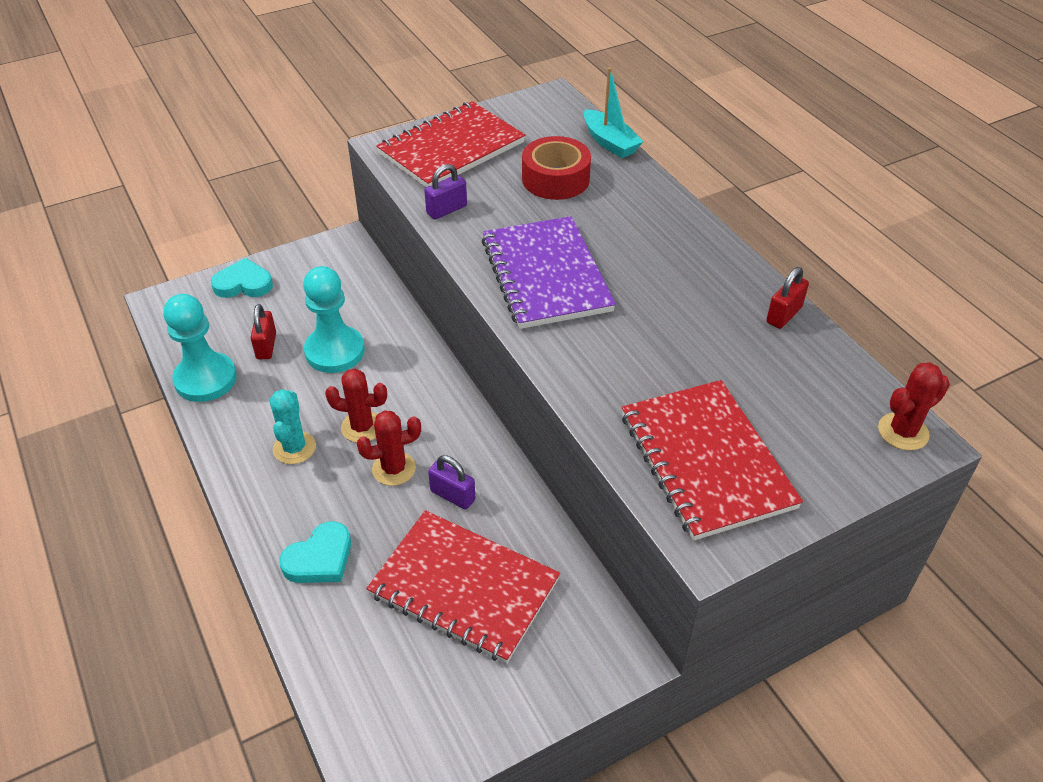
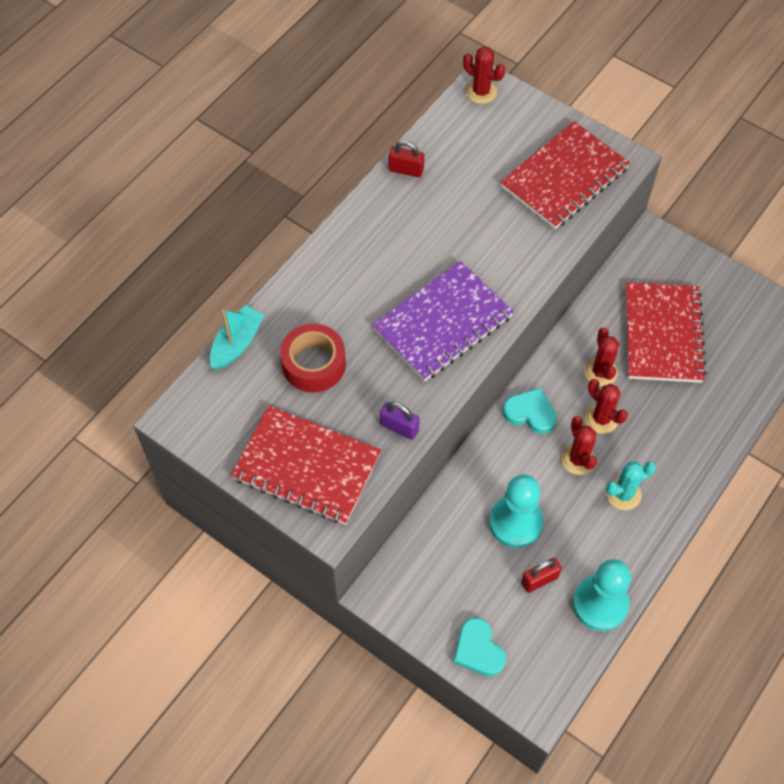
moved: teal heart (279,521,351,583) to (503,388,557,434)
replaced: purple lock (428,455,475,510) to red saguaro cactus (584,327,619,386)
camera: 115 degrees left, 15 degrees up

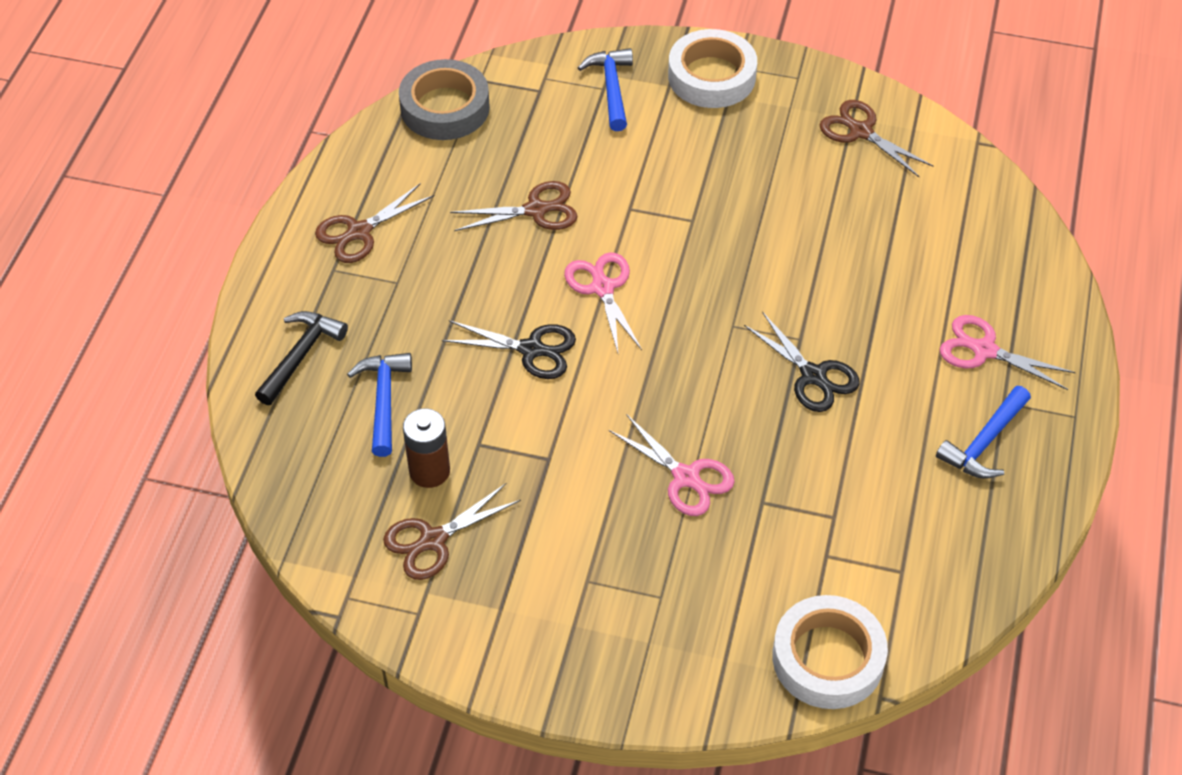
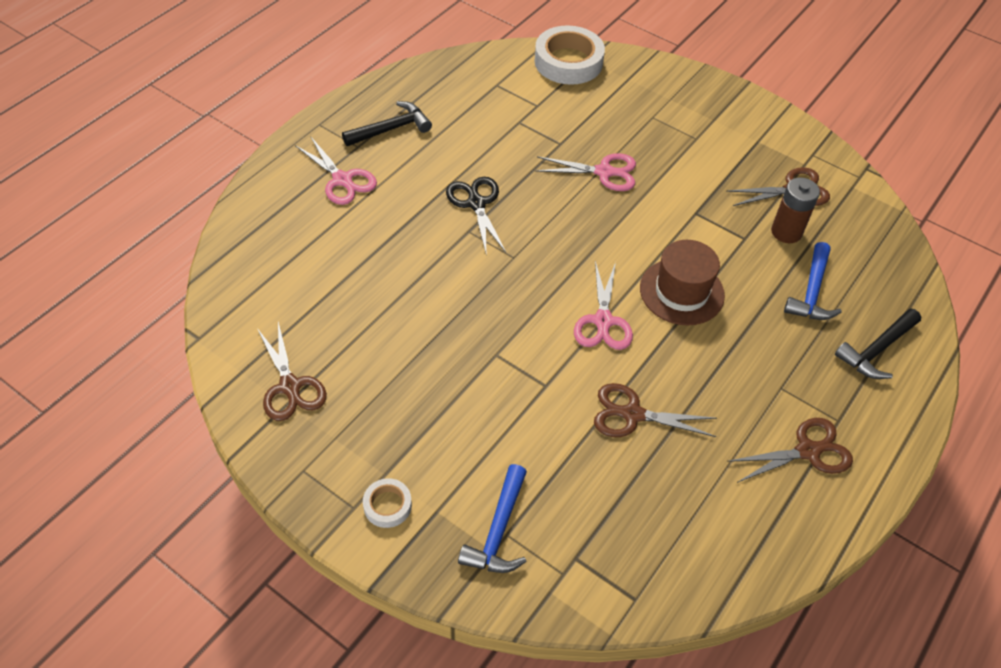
removed: grey tape (399,59,490,140)
replaced: black shears (442,320,576,379) to dark brown tall hat (640,240,725,325)
recoloured: royal blue hammer (936,386,1031,479) to black hammer (342,101,432,146)
turned: rosy shears (609,414,735,516) = (535,153,636,191) 120 degrees clockwise
resized: snow-white tape (668,29,757,108) = (363,478,412,528) x0.49
camera: 160 degrees left, 0 degrees up

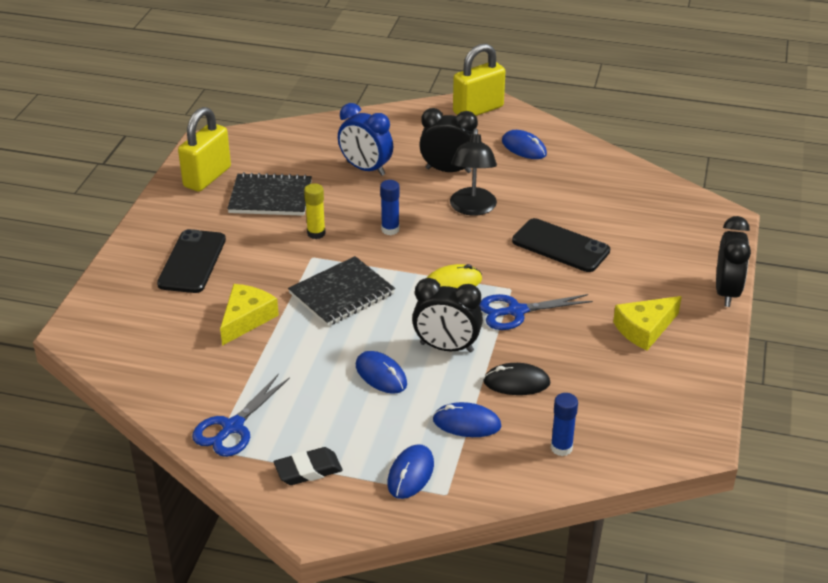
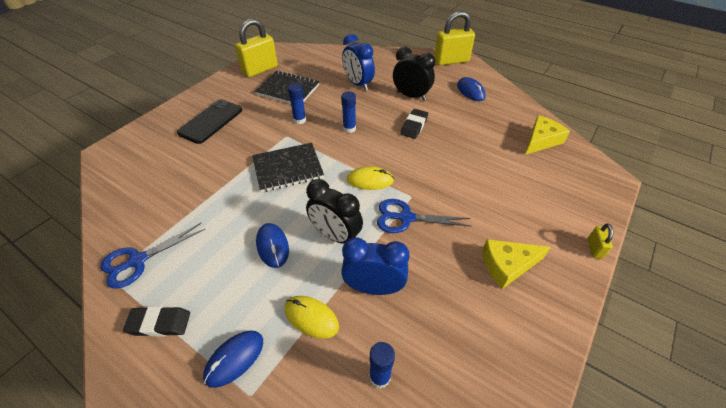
removed: black mobile phone (512,218,610,272)
moved: yellow cheese wedge (220,284,279,346) to (525,115,570,155)
replaced: black lamp (450,128,497,216) to black pencil eraser (400,109,428,139); black bedside clock (716,216,751,307) to yellow lock (587,224,614,259); black mouse (483,363,550,395) to royal blue bedside clock (341,238,410,295)
recoloured: yellow glue (304,183,326,239) to royal blue glue (288,83,306,124); royal blue mouse (433,402,501,437) to yellow mouse (285,296,339,339)
camera: 20 degrees right, 10 degrees up

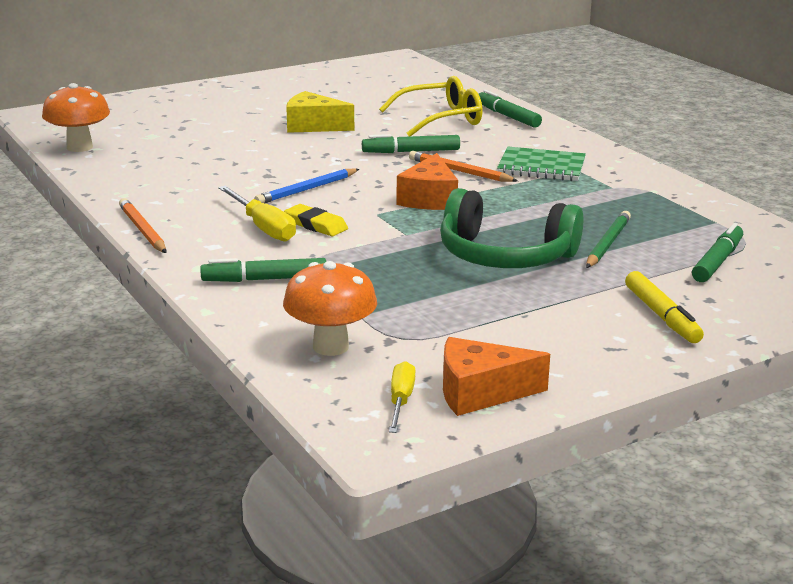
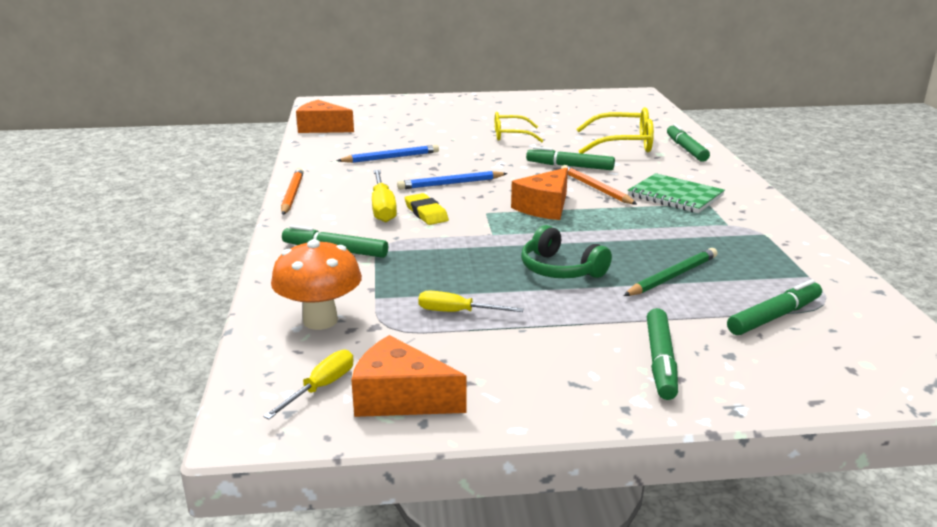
added: royal blue lead pencil (337,145,439,163); yellow screwdriver (418,290,524,312)
replaced: bright orange mushroom (42,83,110,152) to bright orange cheese wedge (296,100,354,133); yellow cheese wedge (286,91,354,133) to yellow glasses (495,112,543,142)
recoloured: yellow felt pen (625,271,704,343) to leaf-green felt pen (647,308,678,400)
resized: leaf-green headphones (440,188,583,268) = (521,225,612,278) x0.62
camera: 25 degrees right, 0 degrees up

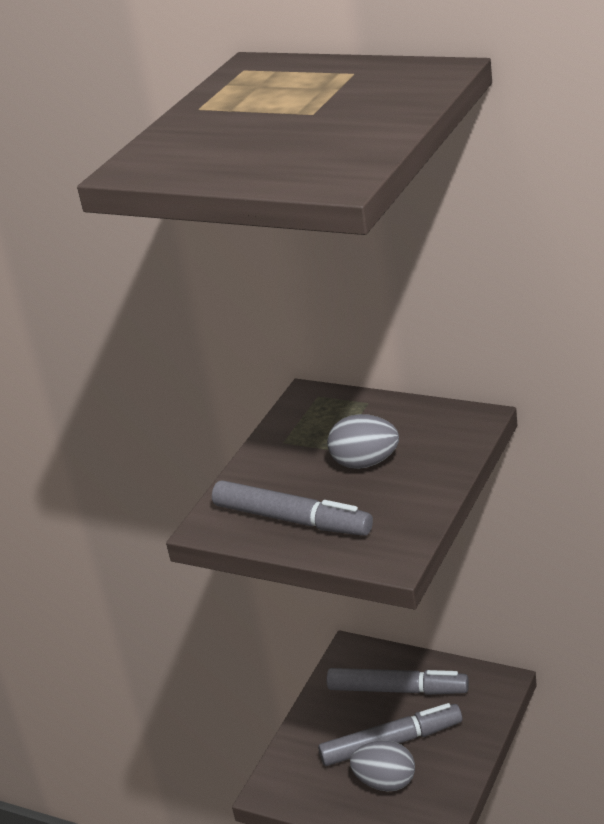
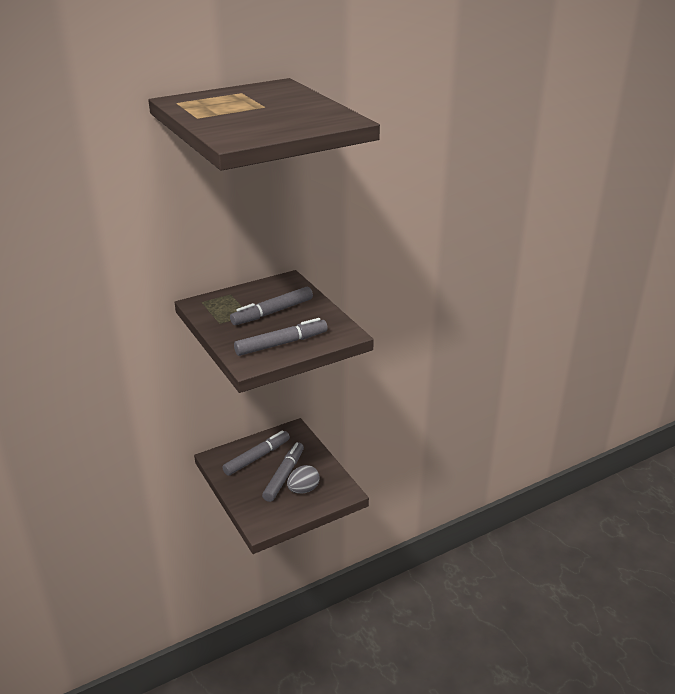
replaced: grey egg shape (327,414,399,469) to grey felt pen (230,286,313,325)
camera: 60 degrees left, 0 degrees up

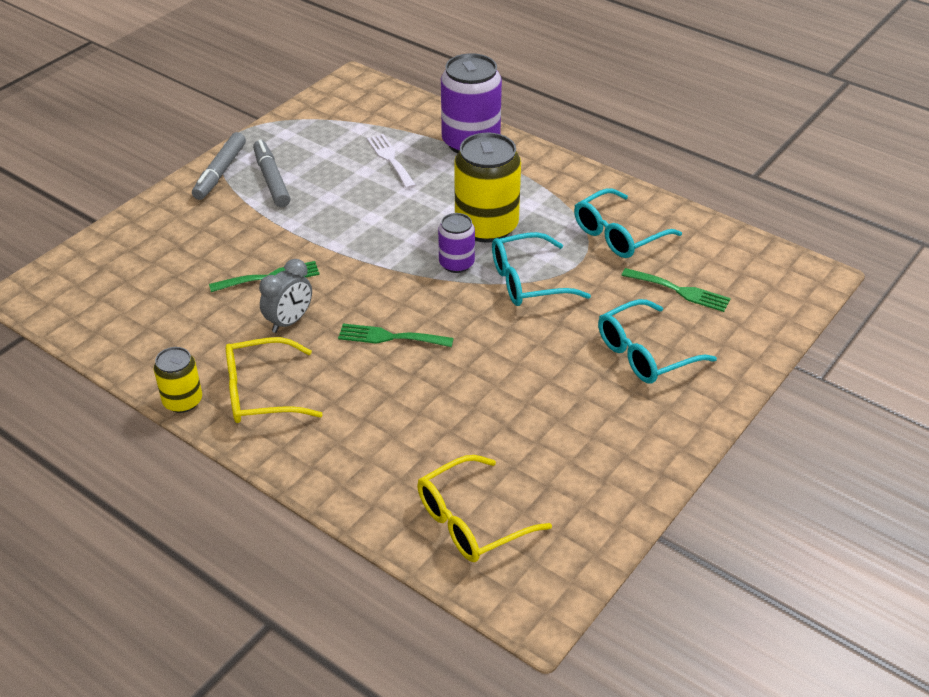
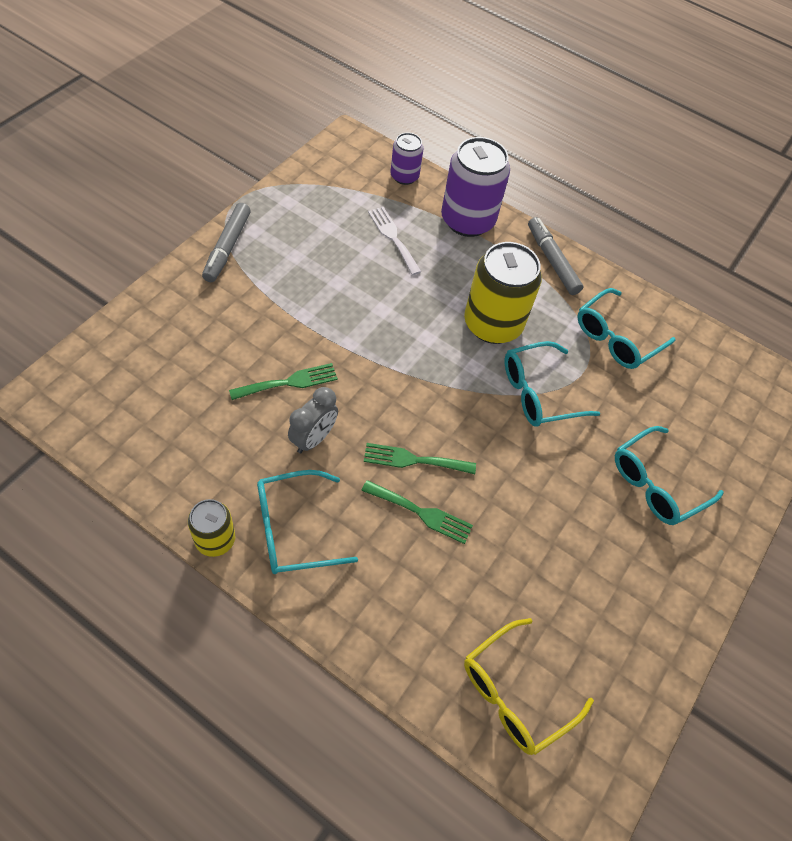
moved: grey felt pen (253,139,291,207) to (528,217,583,295); purple tin (438,213,475,273) to (390,133,424,185); leaf-green table fork (621,268,731,312) to (361,480,473,544)
recoloured: yellow glasses (226,337,323,423) to teal glasses (257,470,358,574)
camera: 10 degrees left, 15 degrees up

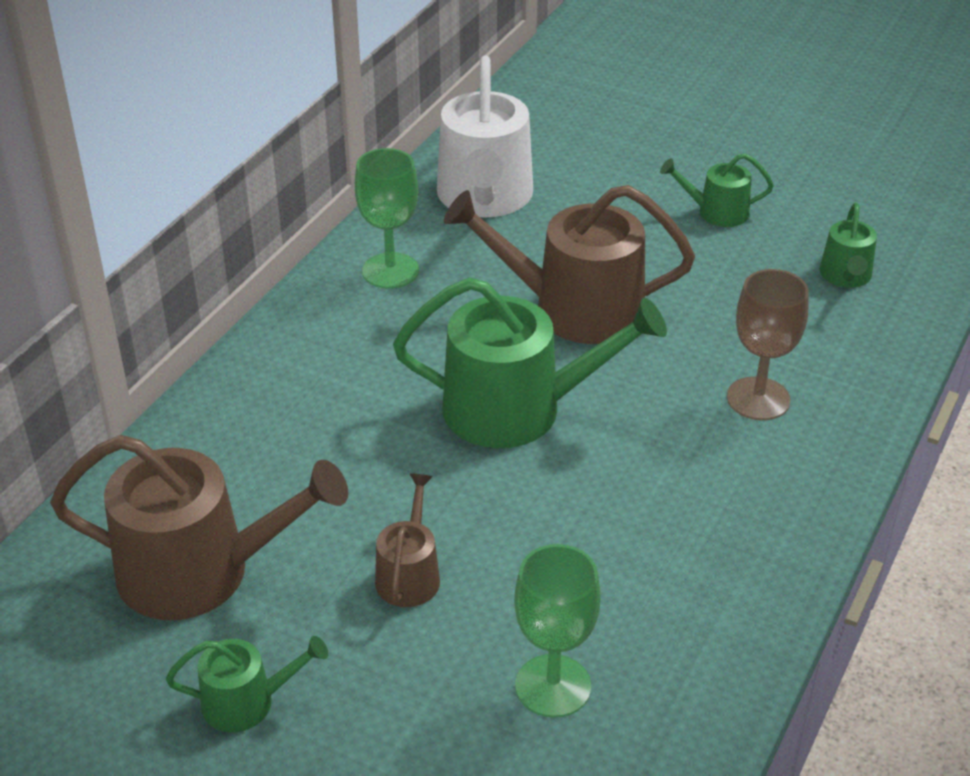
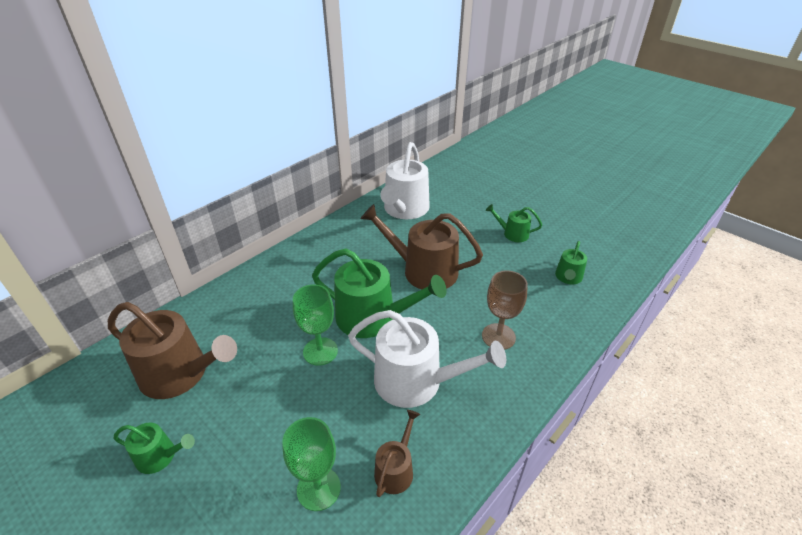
added: snow-white watering can (348,310,506,408)
moved: leaf-green wine glass (355,148,419,289) to (293,284,338,366); dark brown watering can (375,473,440,607) to (374,410,420,497)
camera: 15 degrees right, 0 degrees up

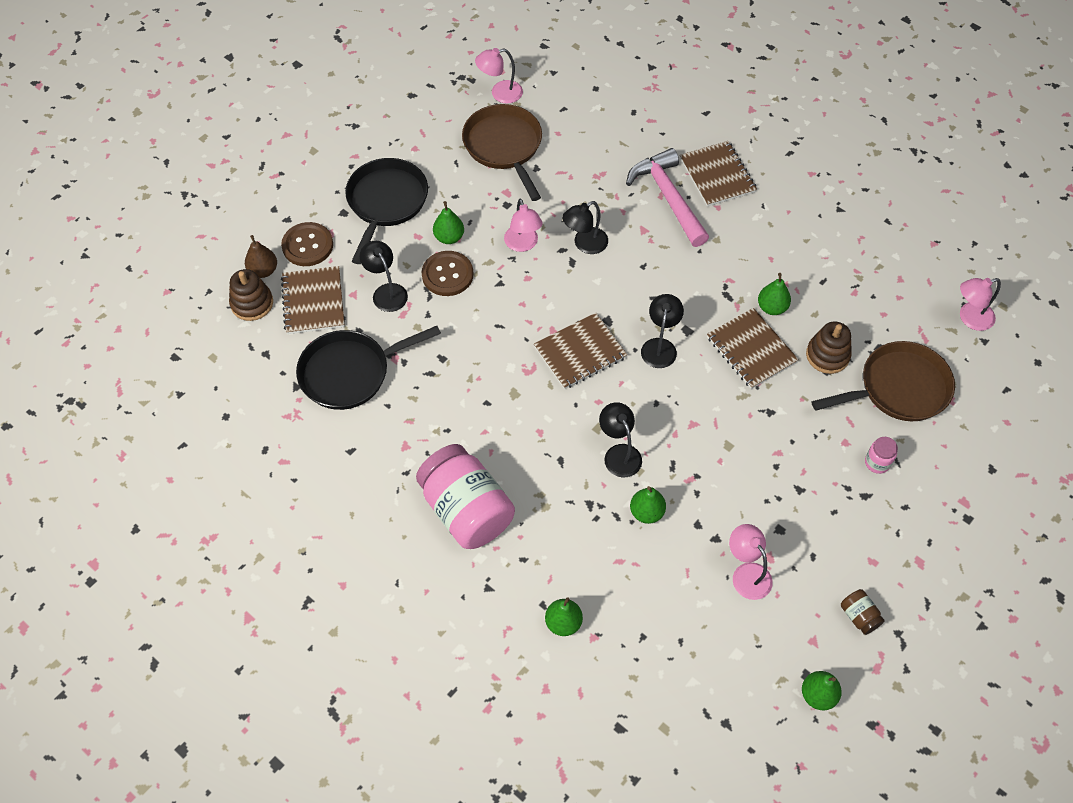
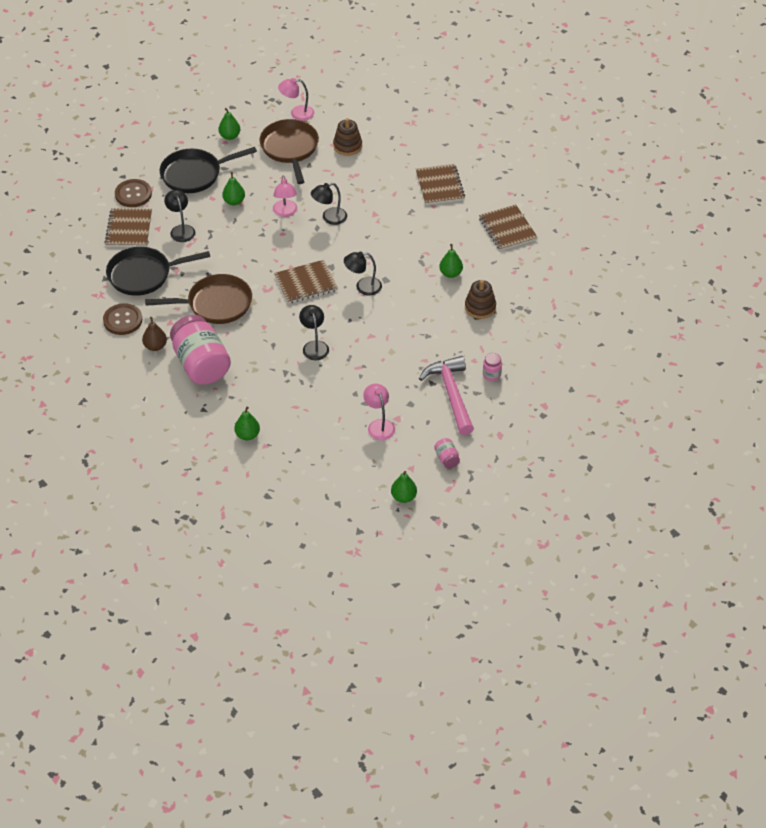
removed: rosy lamp (960,278,1001,331)
moved: rosy hammer (626,148,709,247) to (419,356,474,435); dark brown pear (245,235,277,278) to (142,317,167,351); dark brown sewing button (422,251,473,296) to (103,303,142,335); dark brown stacking toy (229,269,273,321) to (333,118,362,156); dark brown notebook (707,308,799,389) to (479,204,538,251); dark brown frying pan (811,341,955,421) to (145,274,252,324); leaf-green pear (630,486,666,524) to (219,108,240,140)
recoloured: dark brown preserve jar (841,589,885,635) to rosy preserve jar (434,438,460,468)
turned: black frying pan (345,158,428,264) = (160,147,257,193) 135 degrees counterclockwise; black lamp (641,294,684,368) = (344,251,382,296) 120 degrees counterclockwise
camera: 10 degrees right, 10 degrees down

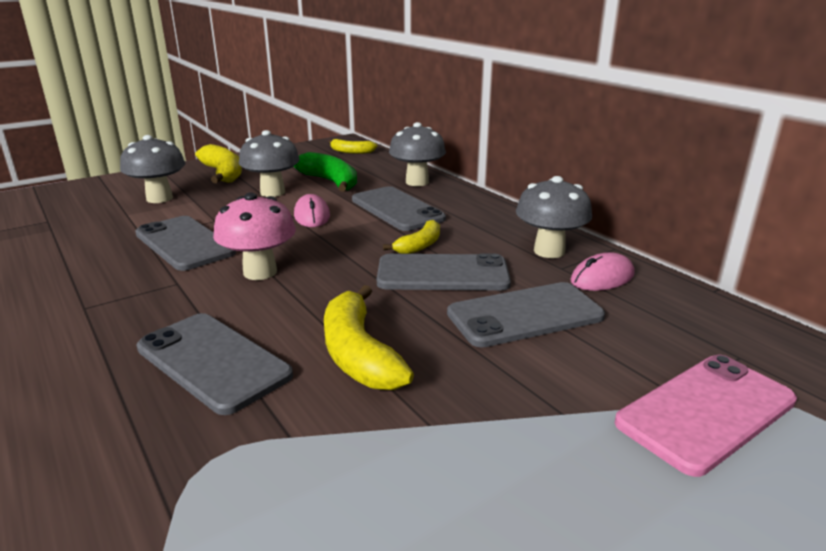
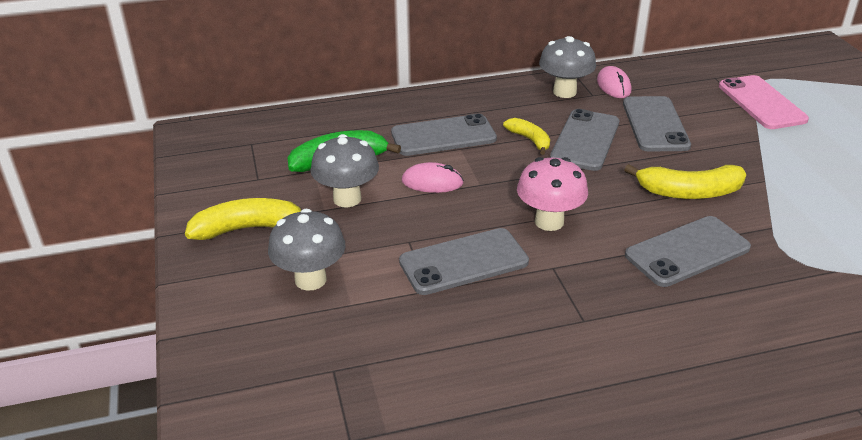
removed: grey mushroom (389,122,446,186); yellow banana (328,139,378,154)
camera: 70 degrees left, 10 degrees up

